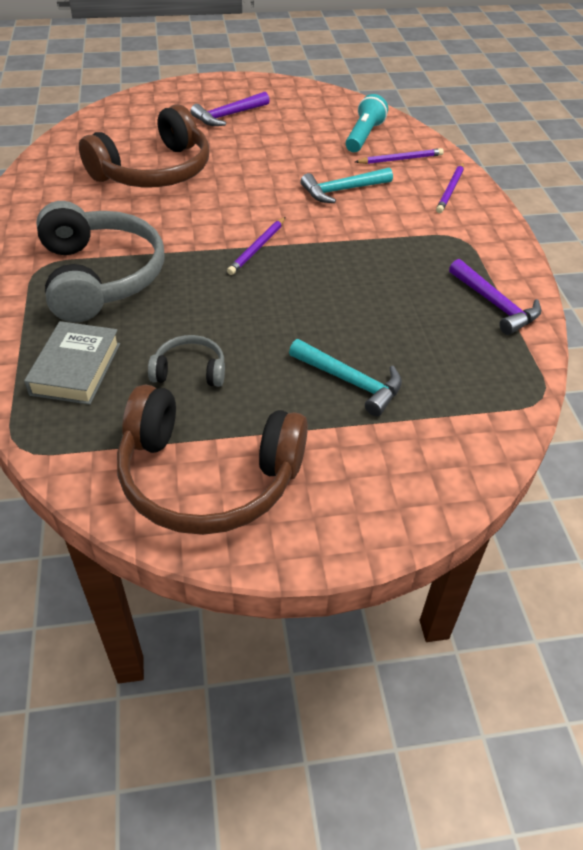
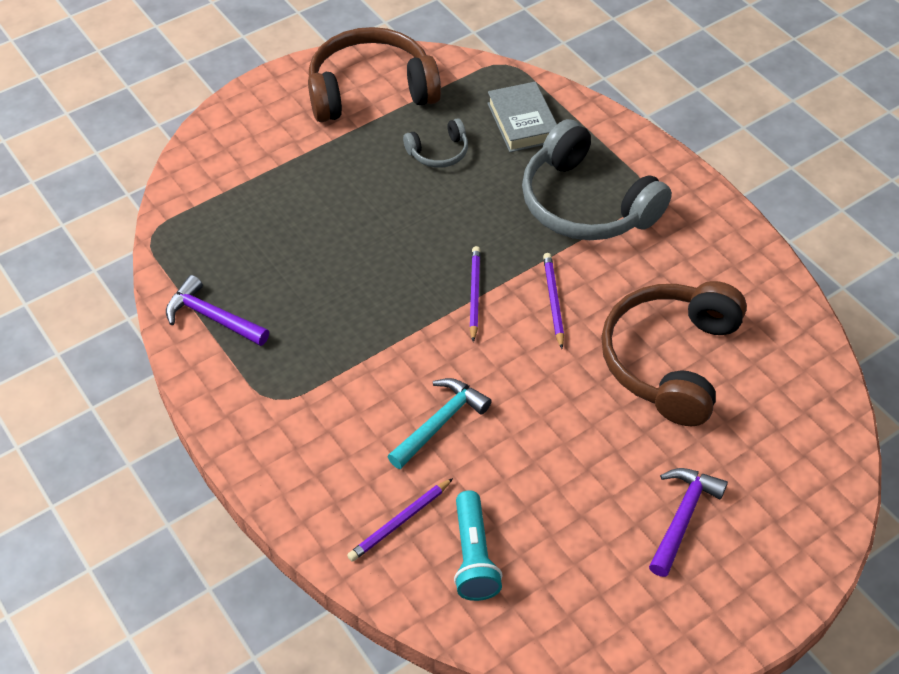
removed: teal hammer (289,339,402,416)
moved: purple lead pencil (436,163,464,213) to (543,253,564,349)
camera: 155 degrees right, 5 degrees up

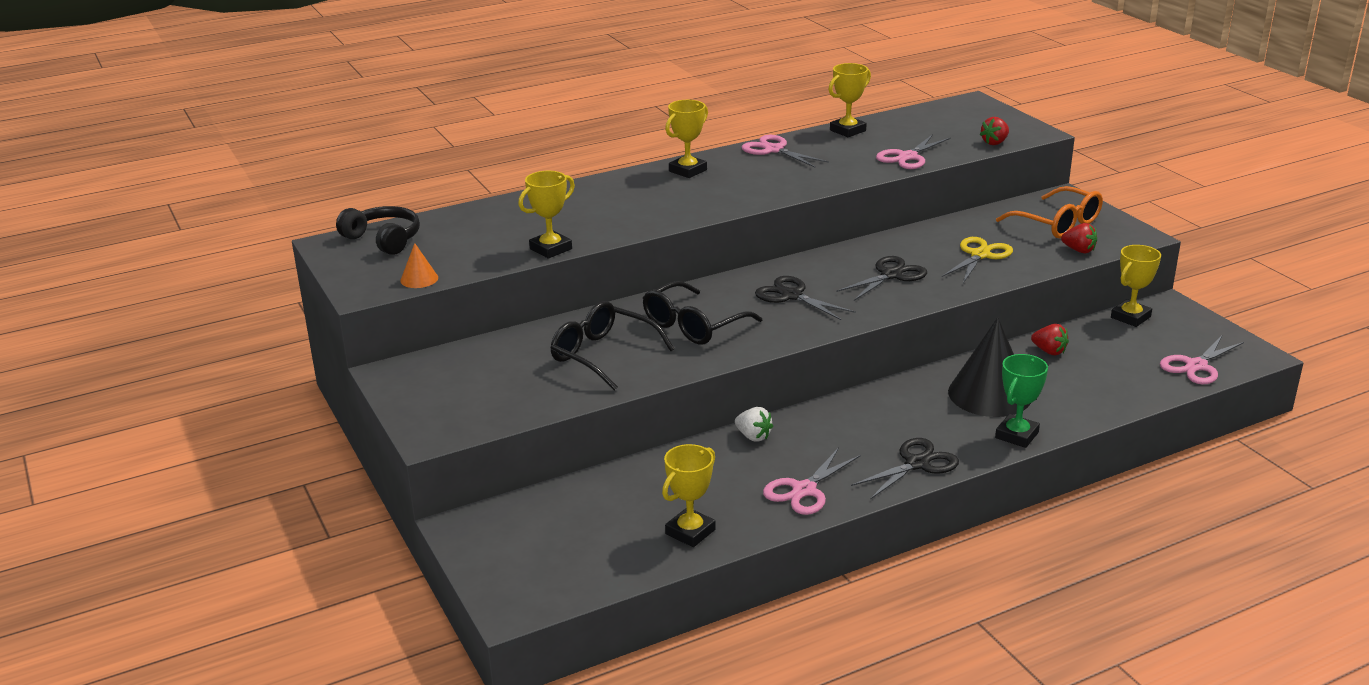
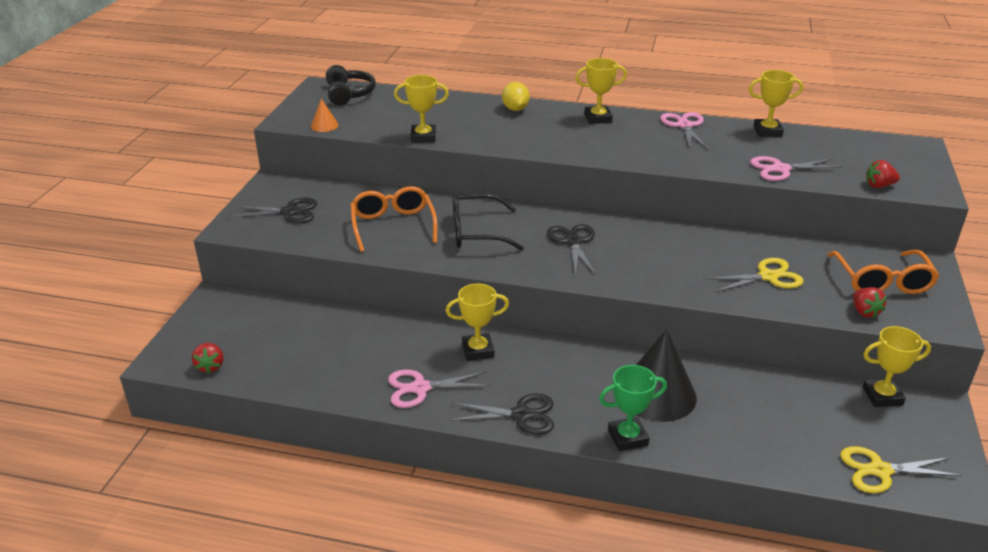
removed: snow-white toy strawberry (735,407,773,442)
added: yellow toy lemon (502,82,530,111)
moved: black shears (836,256,927,301) to (229,198,317,223); red toy strawberry (1031,324,1069,355) to (192,343,224,373); yellow trophy (662,444,715,547) to (446,283,509,361)
recoloured: black glasses (550,301,675,391) to bright orange glasses (350,186,437,252); rosy shears (1160,336,1244,384) to yellow shears (840,446,962,493)
camera: 40 degrees right, 5 degrees up

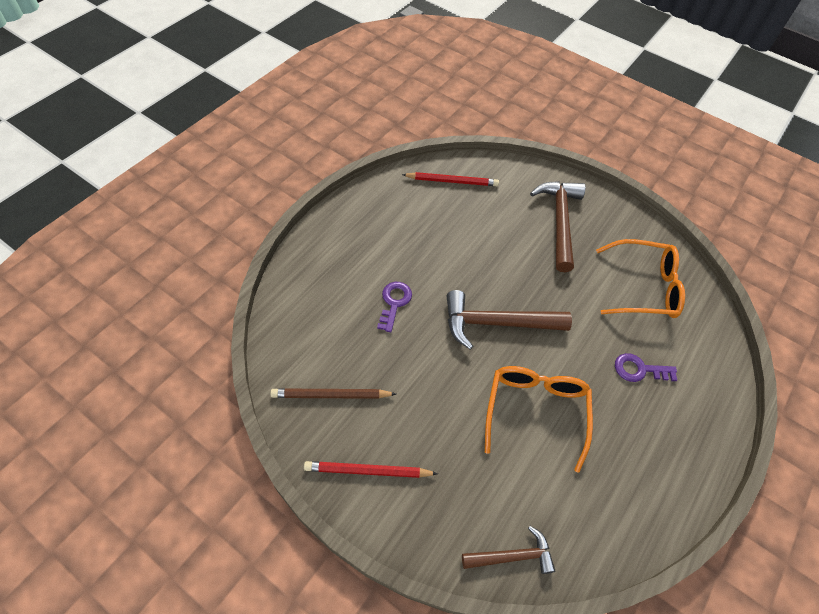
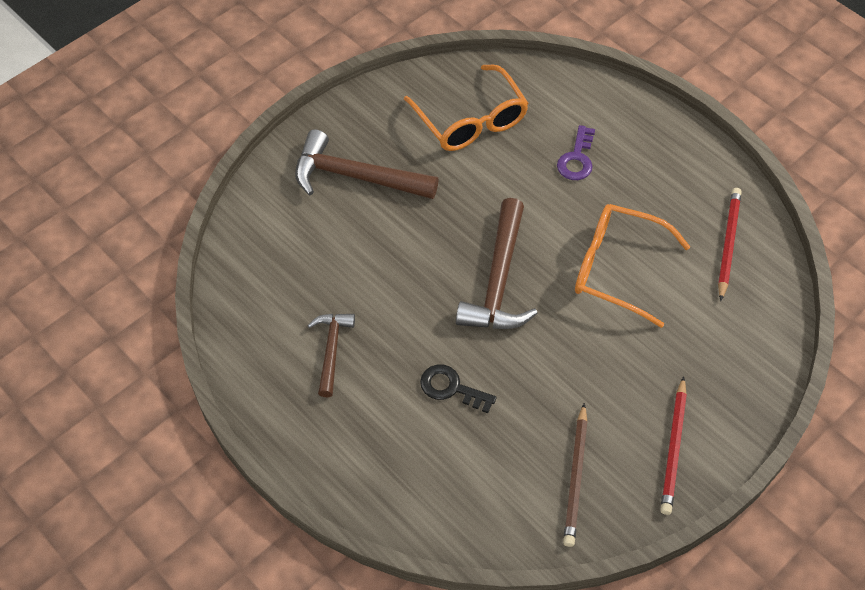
moved: red lead pencil (402,172,499,186) to (718,188,742,301); dark brown hammer (462,526,555,574) to (307,314,355,397)
recoloured: purple latchkey (377,282,412,332) to black latchkey (420,364,497,413)
turned: bright orange glasses (596,239,685,318) = (404,65,529,151) 135 degrees clockwise
camera: 75 degrees left, 0 degrees up

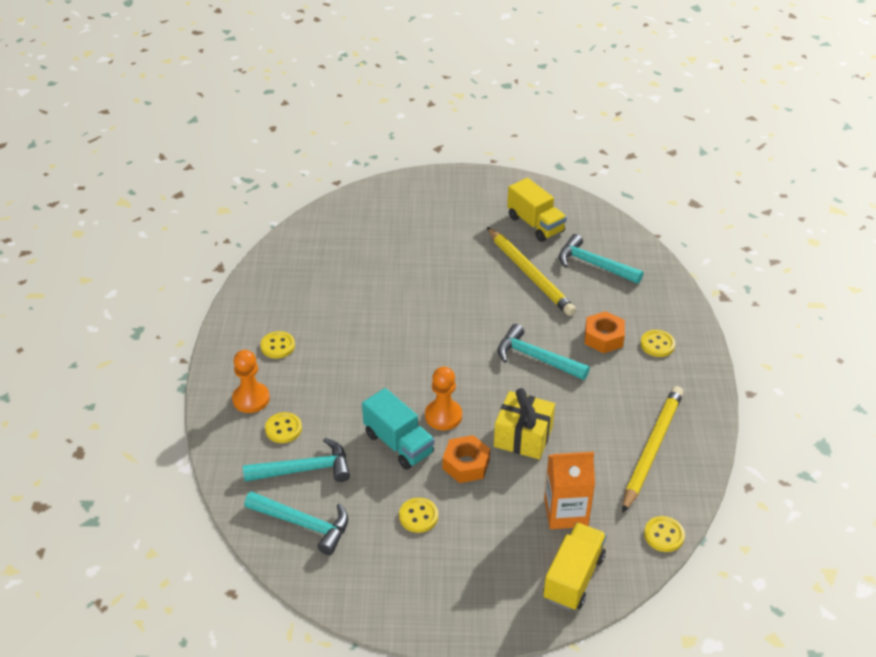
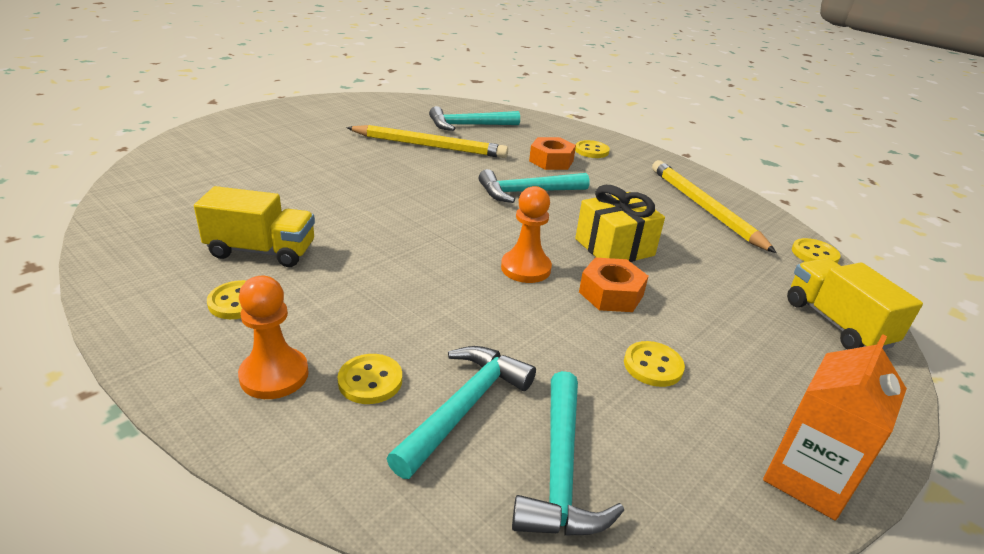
removed: teal truck (362,388,435,470)
moved: yellow truck (507,178,567,242) to (194,186,315,267); bright orange carton (544,452,595,529) to (763,334,907,520)
turned: teal hammer (244,491,348,555) = (512,371,624,536) 120 degrees clockwise
camera: 50 degrees left, 10 degrees down

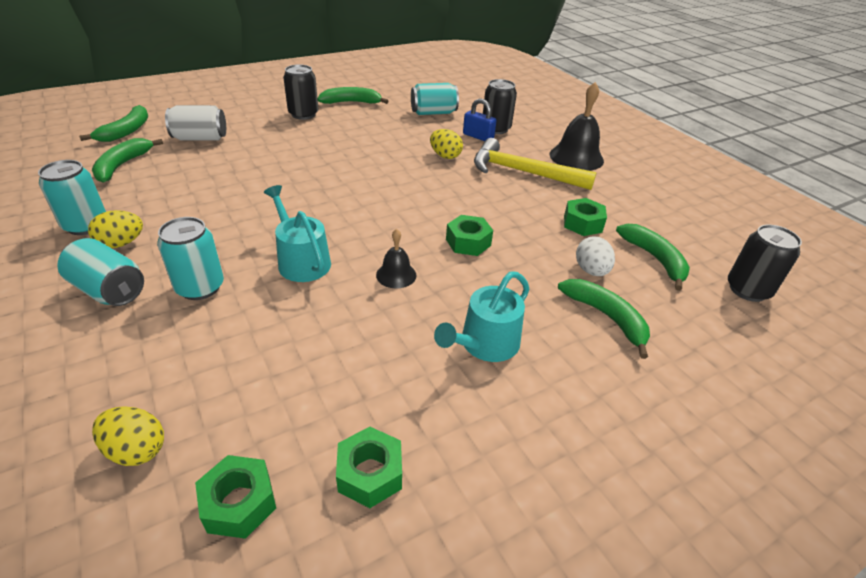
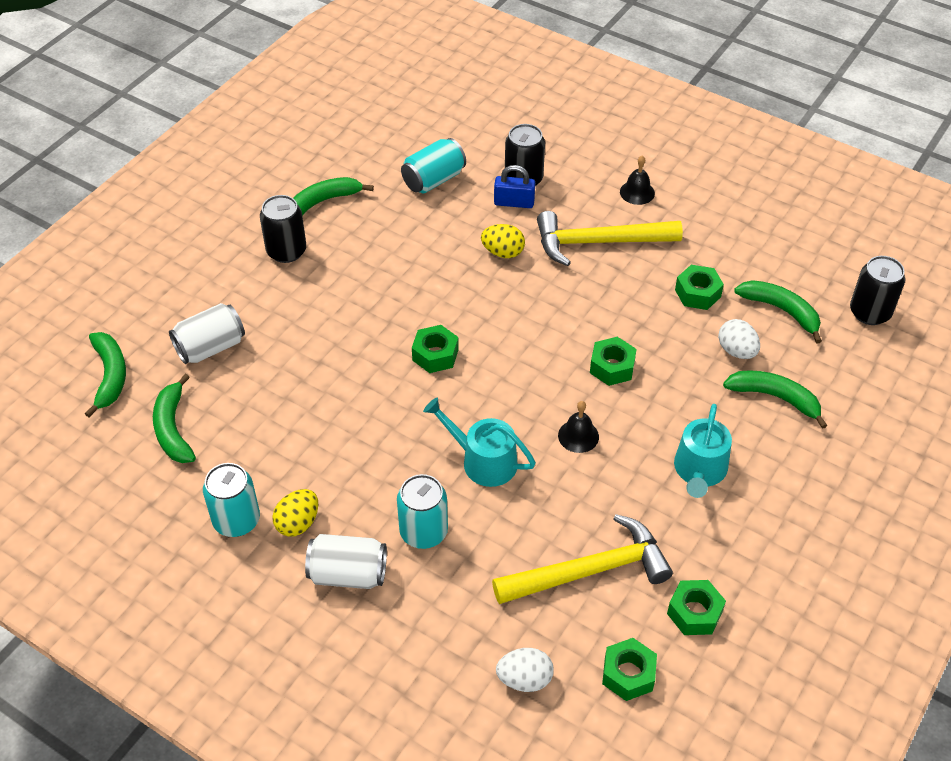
added: leaf-green hex nut (412,325,459,373); yellow hammer (492,514,673,604)
recoloured: teal tin (57,238,144,306) to snow-white tin (305,534,387,589); yellow egg shape (92,406,164,466) to snow-white egg shape (496,648,554,692)
resized: black school bell (550,82,604,171) = (620,156,655,205) x0.54
camera: 25 degrees left, 10 degrees up

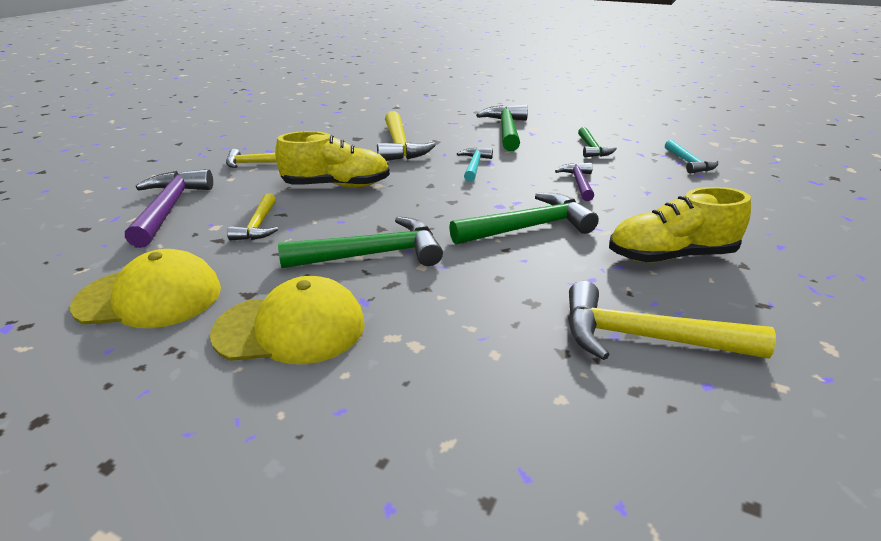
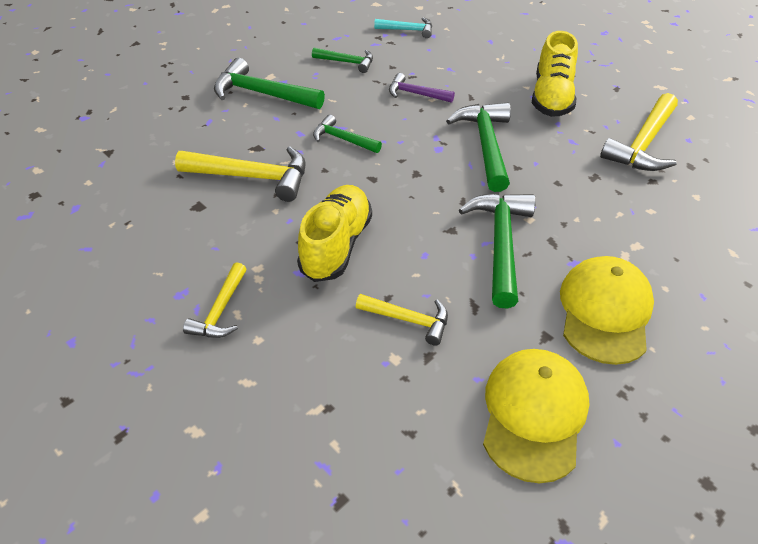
removed: purple hammer (125,169,213,248)
recoloured: teal hammer (457,148,493,182) to leaf-green hammer (313,115,382,153)
camera: 70 degrees left, 15 degrees up

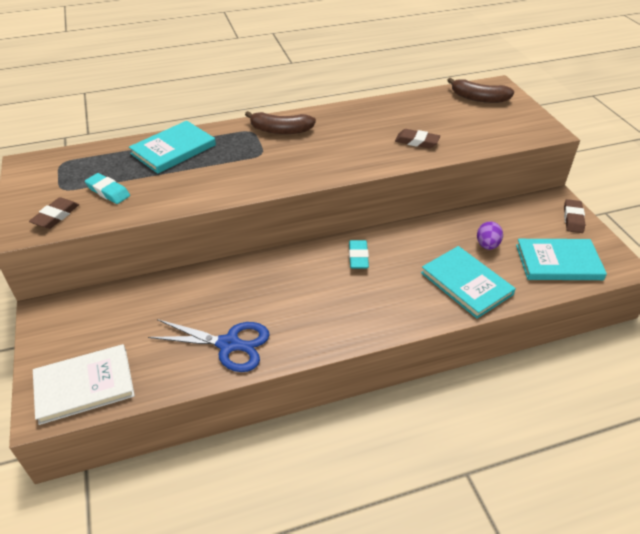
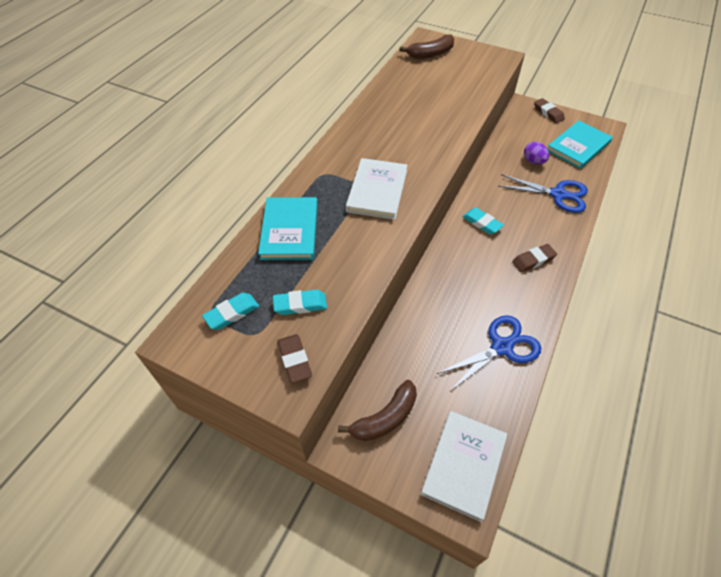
added: snow-white hardback (346,158,408,220); teal pencil eraser (202,293,259,330)
moved: dark brown banana (245,111,316,134) to (338,380,417,441); dark brown pencil eraser (395,129,440,148) to (512,244,557,272)
replaced: teal hardback (421,246,516,319) to royal blue shears (498,174,588,213)
camera: 45 degrees left, 10 degrees up

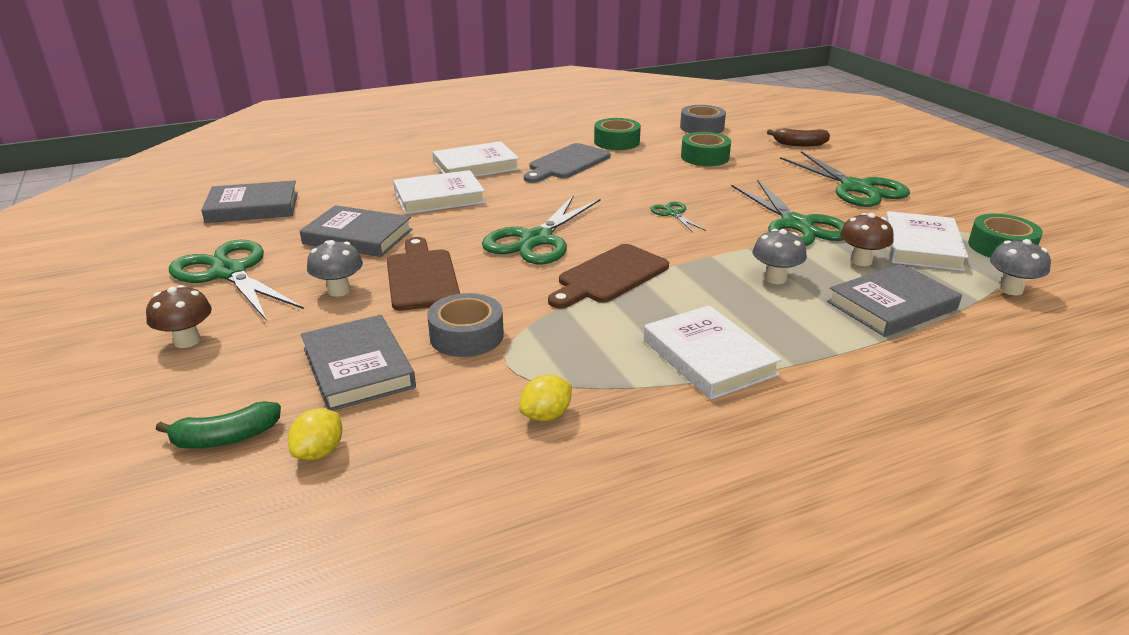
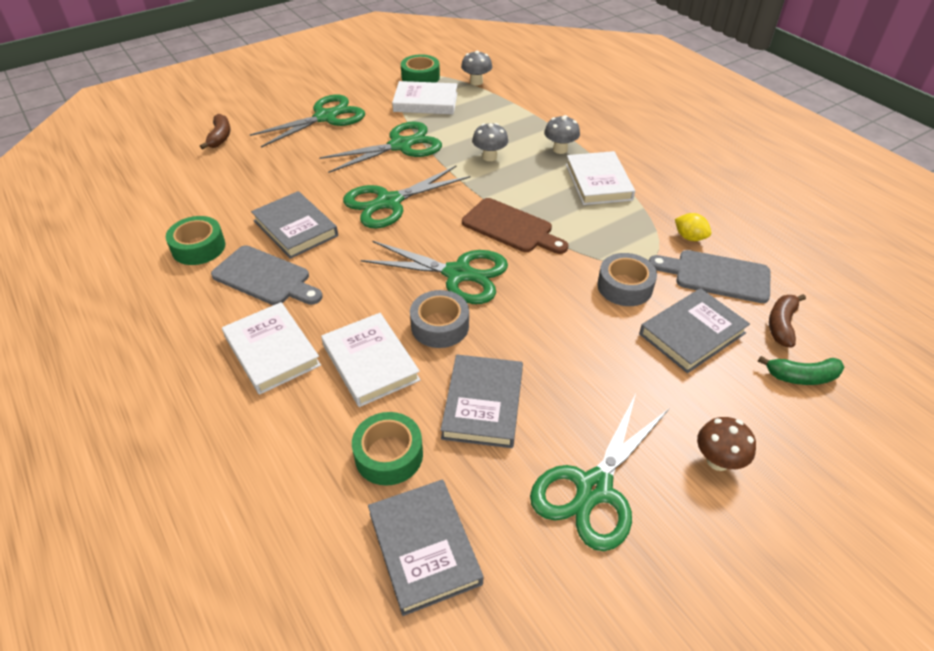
removed: dark brown mushroom (840,213,894,266); dark brown chopping board (387,237,460,311)
added: grey chopping board (649,250,771,303)
moved: grey tape (680,105,726,133) to (410,290,469,348); leaf-green tape (681,132,731,166) to (352,412,423,486); grey mushroom (307,240,363,297) to (544,115,580,154); grey hardback (827,264,962,337) to (251,191,338,259)
replaced: yellow toy lemon (288,408,342,460) to dark brown banana (769,294,806,348)
turned: snow-white hardback (644,305,782,400) = (566,151,635,205) 60 degrees counterclockwise; leaf-green banana (156,401,281,449) = (758,356,844,385) 120 degrees clockwise
resized: leaf-green shears (650,201,706,232) = (343,166,471,229) x2.15
camera: 100 degrees left, 15 degrees up

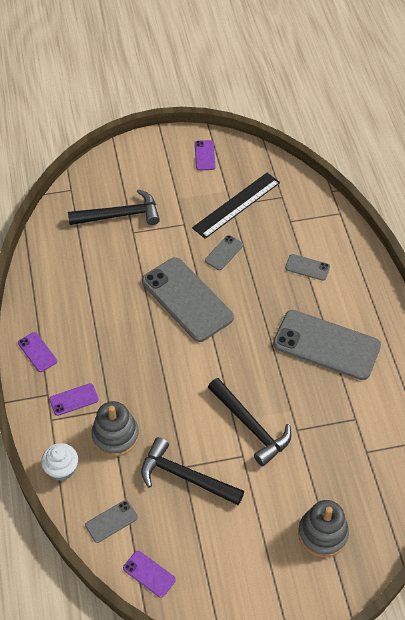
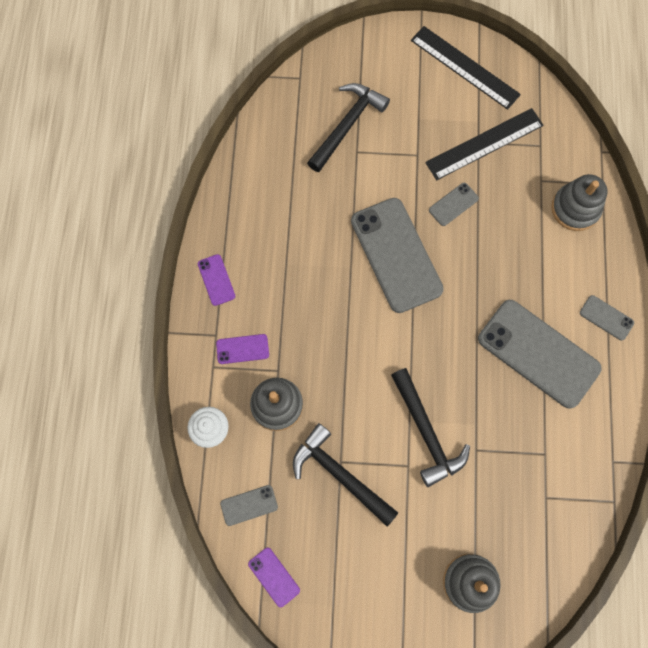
added: grey stacking toy (551,174,608,231)
moved: grey mobile phone (285,254,330,281) to (580,295,634,340)
replaced: purple mobile phone (195,140,215,170) to black straightedge (411,26,521,110)
turned: black hammer (68,189,160,225) = (307,83,390,172) 60 degrees counterclockwise
camera: 15 degrees right, 20 degrees up

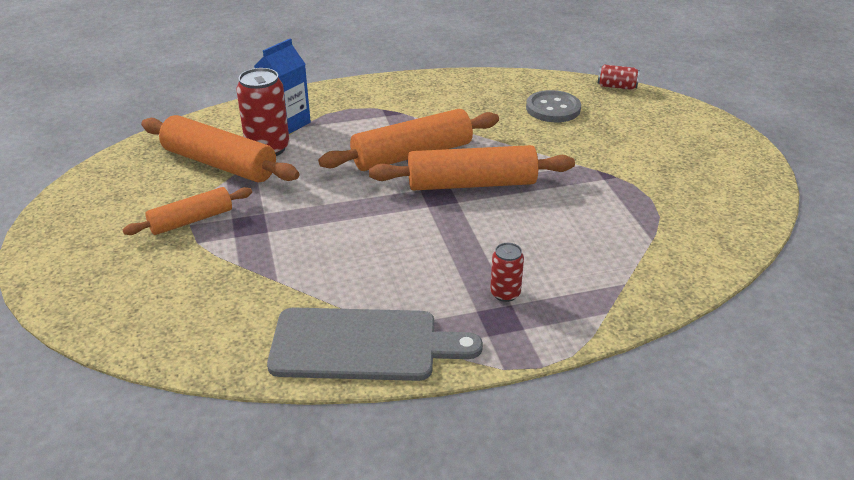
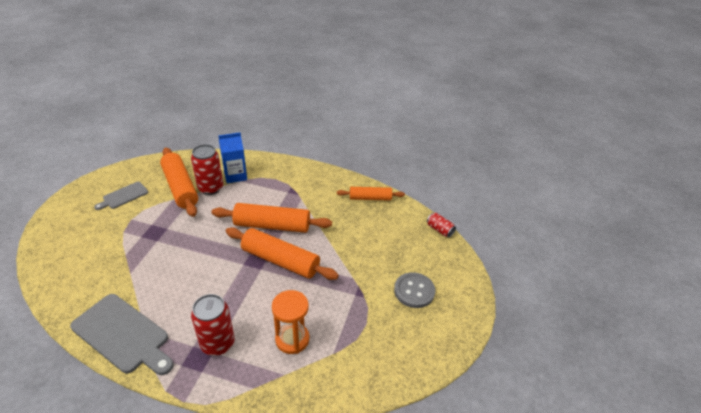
added: grey chopping board (94,182,148,210); bright orange sand timer (272,290,309,354)
moved: grey sewing button (526,90,581,122) to (394,272,435,308); bright orange rolling pin (123,187,252,235) to (337,187,405,201)
resized: red tin (490,243,524,302) = (191,294,235,356) x1.82
camera: 30 degrees right, 5 degrees up

